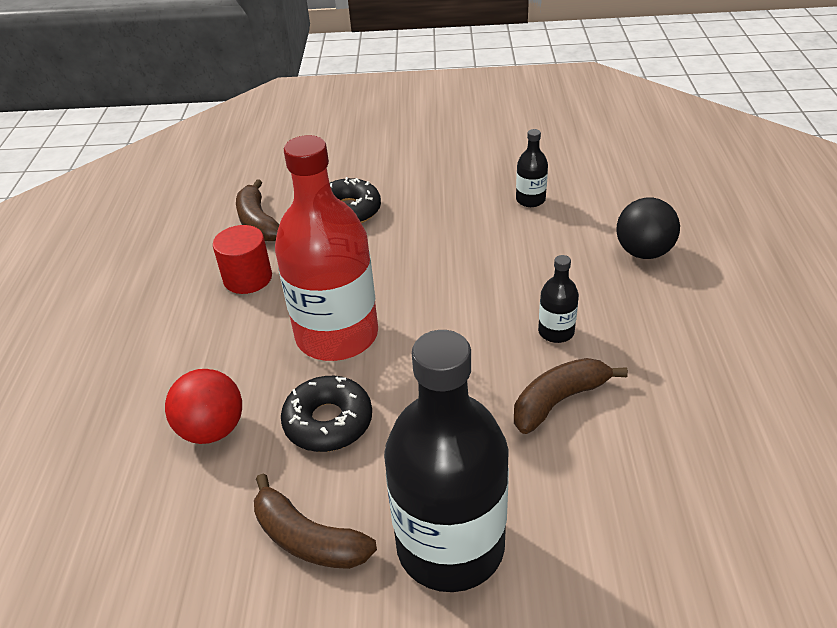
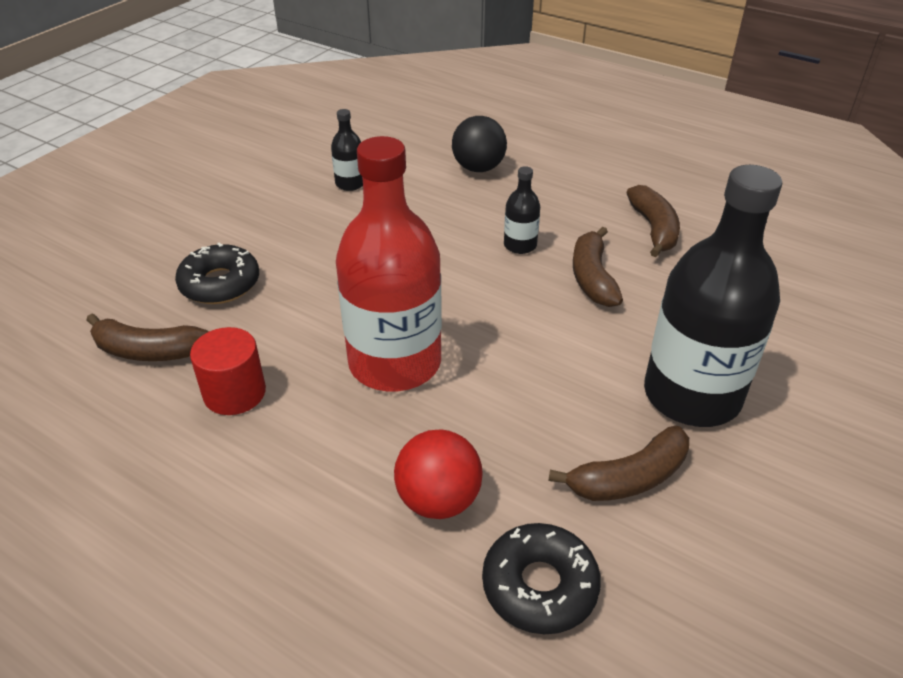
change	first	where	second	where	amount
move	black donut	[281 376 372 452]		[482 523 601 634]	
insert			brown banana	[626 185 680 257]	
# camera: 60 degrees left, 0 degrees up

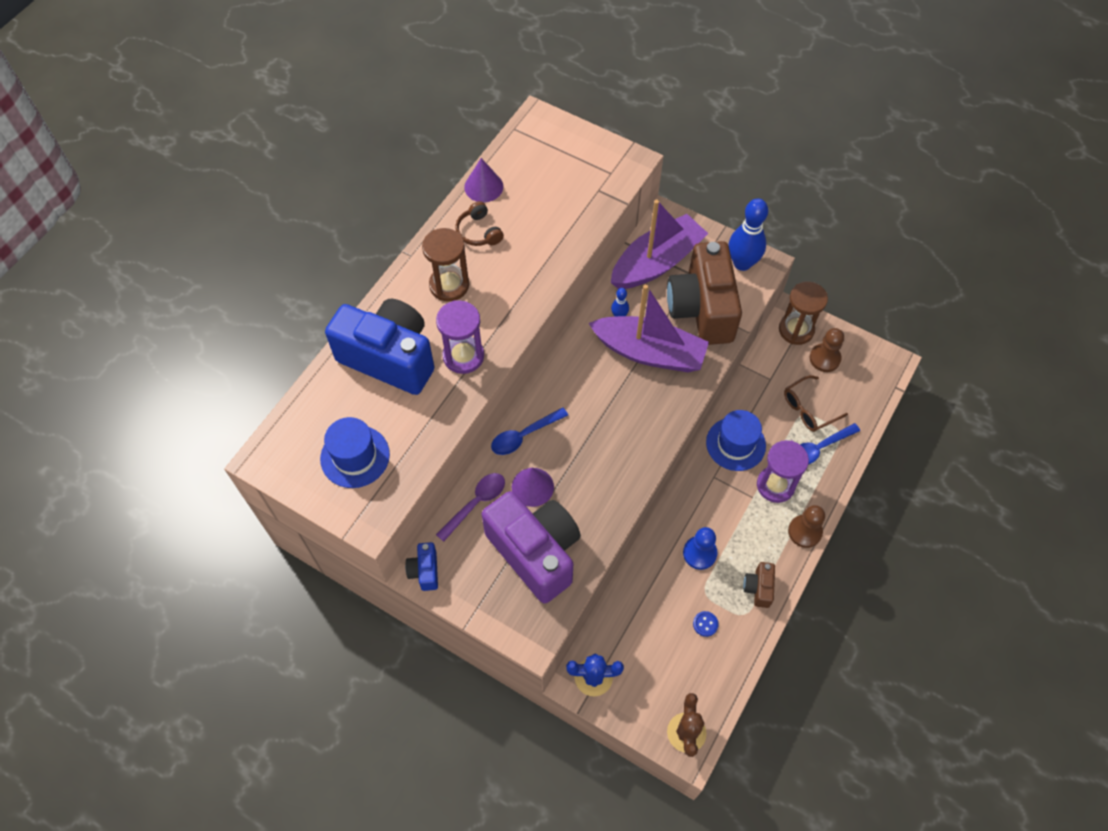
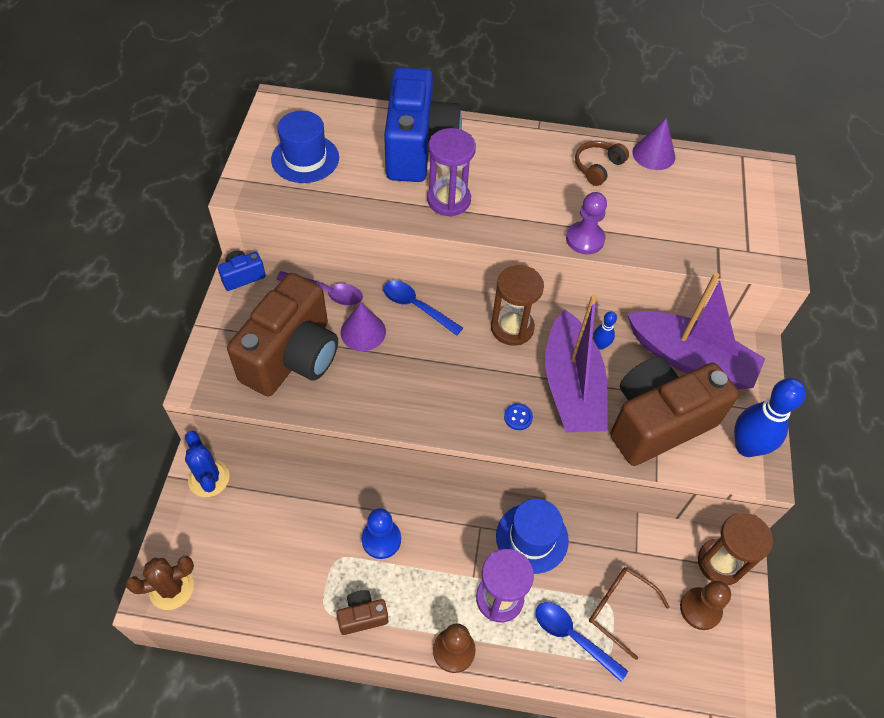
change	first	where	second	where	amount
recolor	purple camera	[482 491 581 604]	brown camera	[227 273 338 396]	
move	brown hourglass	[422 228 469 302]		[491 265 544 345]	
move	blue button	[693 611 718 637]		[504 403 533 430]	
insert			purple pawn	[566 192 607 254]	
# camera: 65 degrees right, 5 degrees down

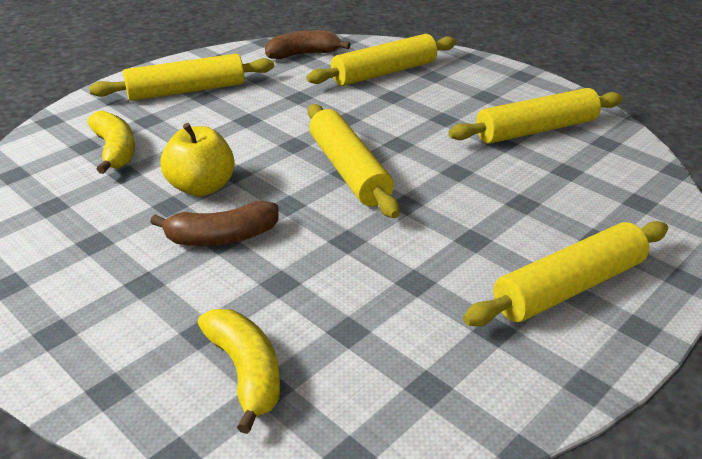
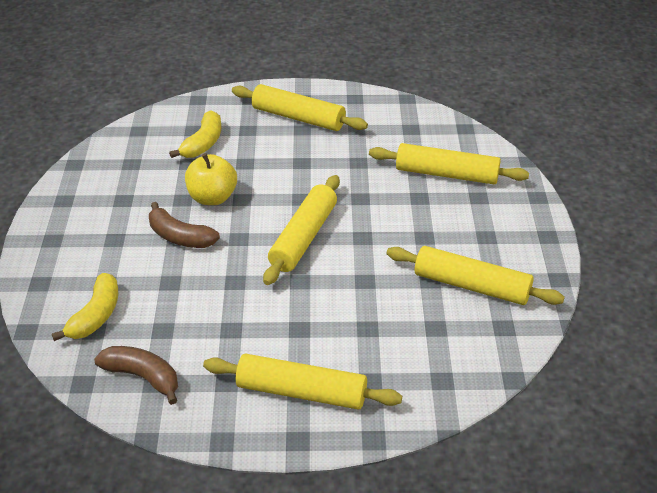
change	first	where	second	where	amount
move	brown banana	[265 30 351 59]		[94 346 178 405]	
# camera: 45 degrees right, 5 degrees up

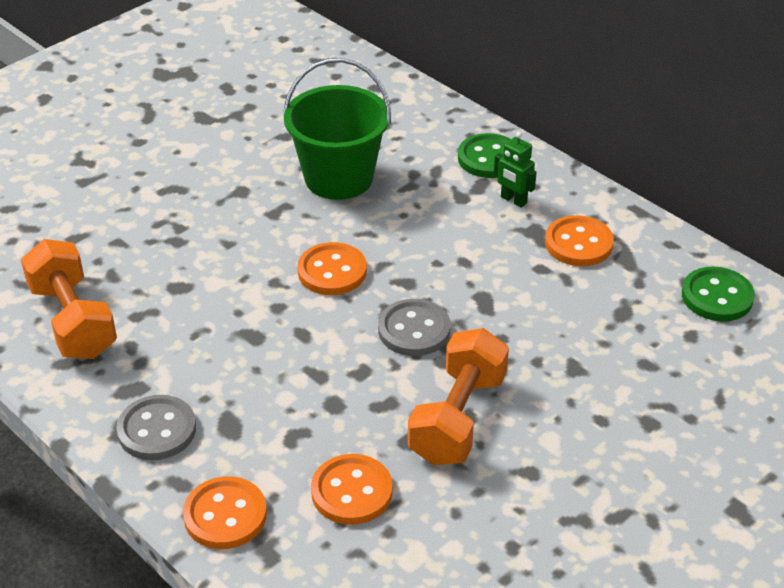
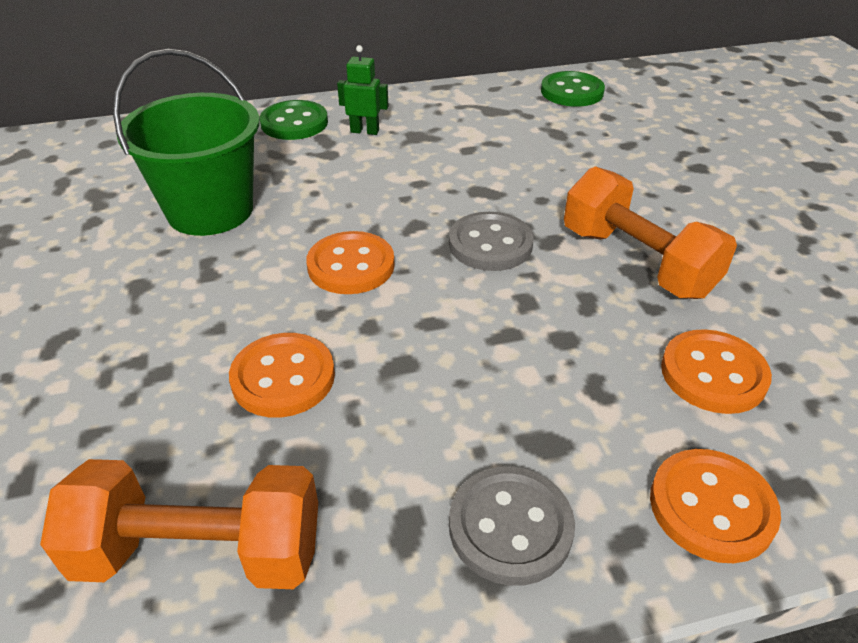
change	first	where	second	where	amount
move	orange button	[545 215 614 266]		[229 333 335 418]	
rotate	green robot	[494 132 537 208]		[337 45 388 135]	150 degrees counterclockwise
# camera: 60 degrees left, 0 degrees up

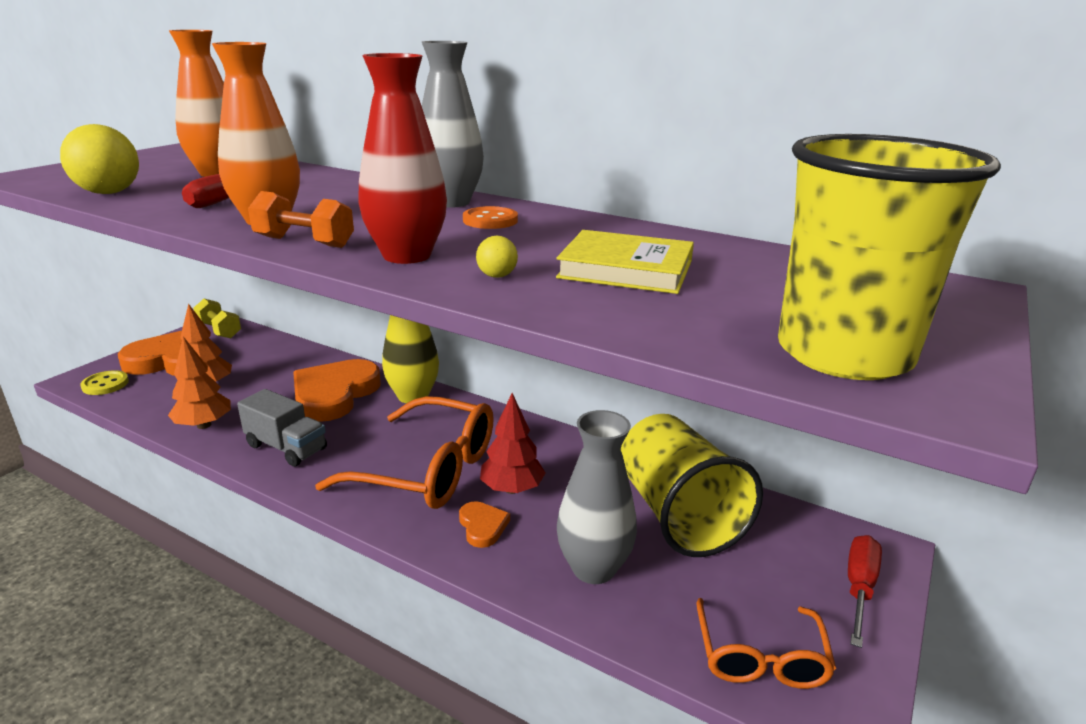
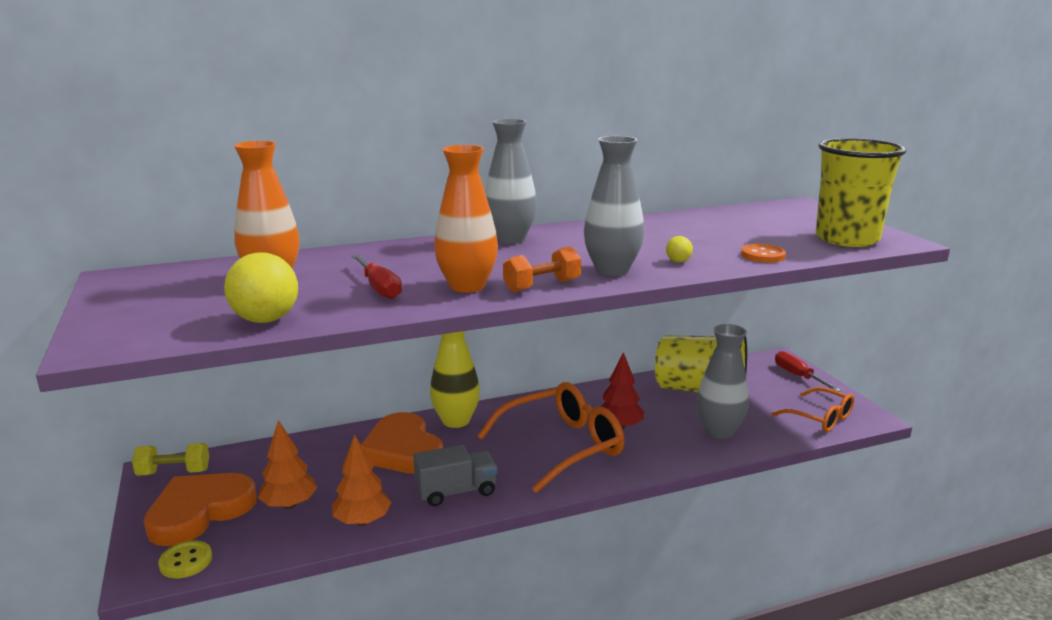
change	first	where	second	where	amount
recolor	red vase	[358 53 447 264]	grey vase	[584 136 644 276]	
move	orange button	[463 206 518 229]		[741 244 786 263]	
delete	orange heart	[459 501 510 548]			
delete	yellow book	[556 230 694 294]			
# camera: 50 degrees left, 5 degrees down

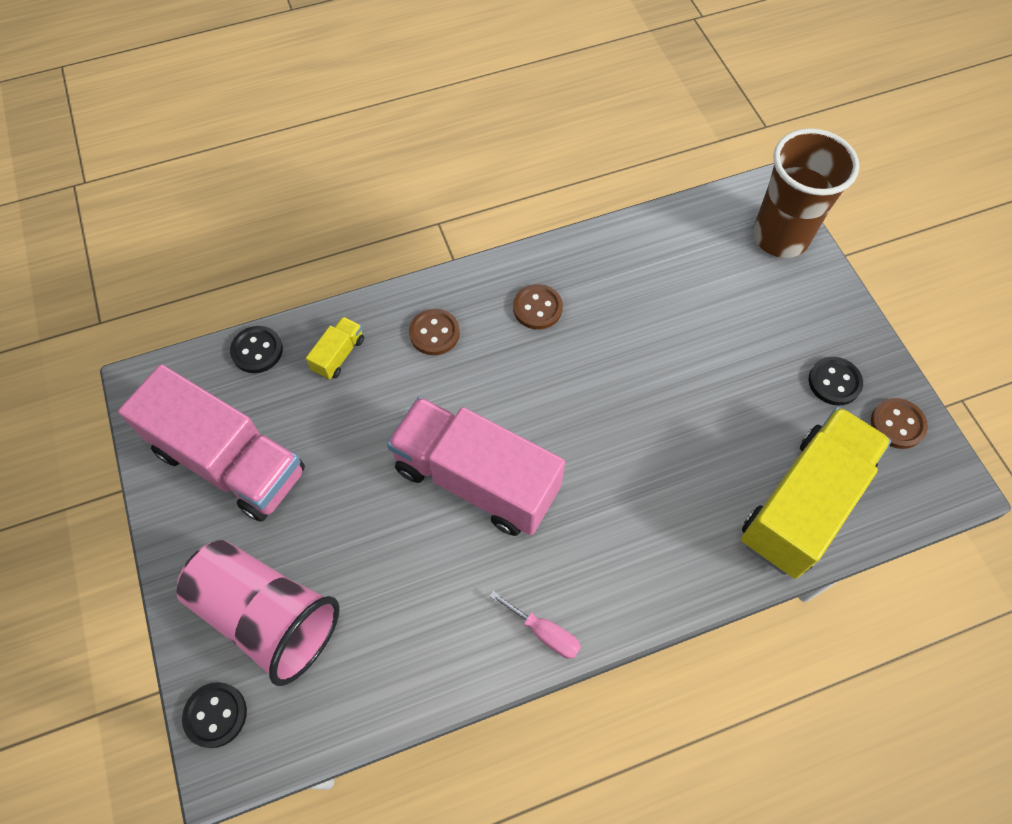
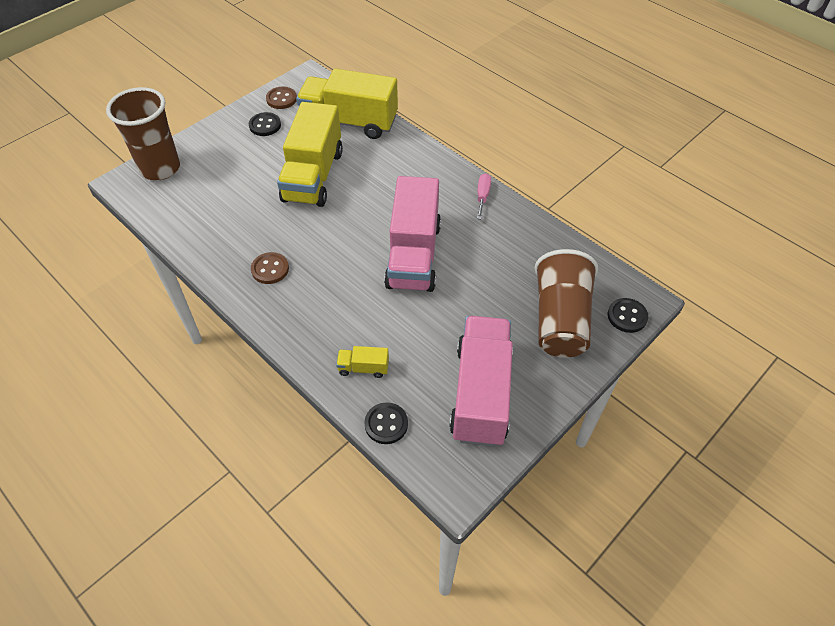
change	first	where	second	where	amount
insert			yellow truck	[277 102 343 207]	
recolor	pink cup	[176 540 340 686]	brown cup	[535 249 598 358]	
delete	brown button	[409 309 460 355]			
# camera: 115 degrees left, 10 degrees down

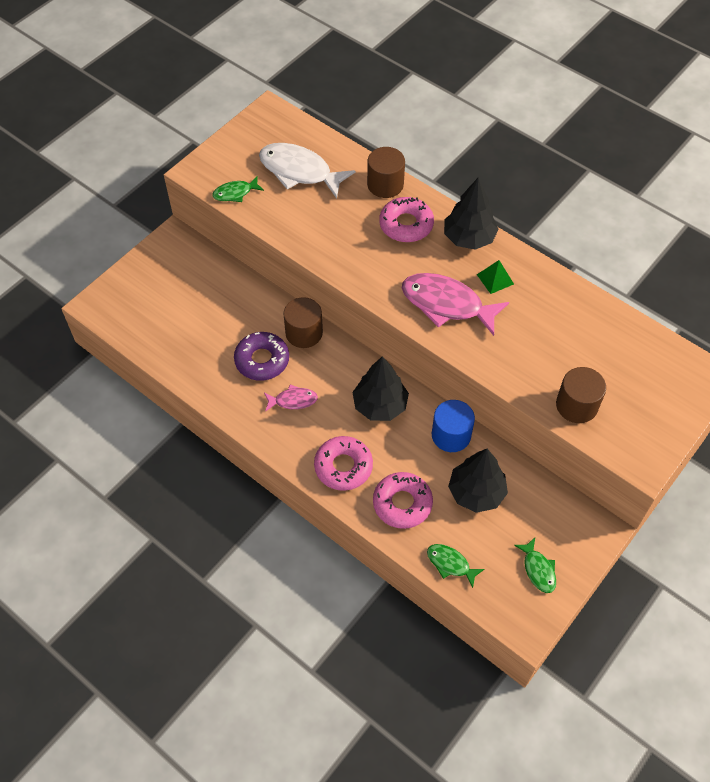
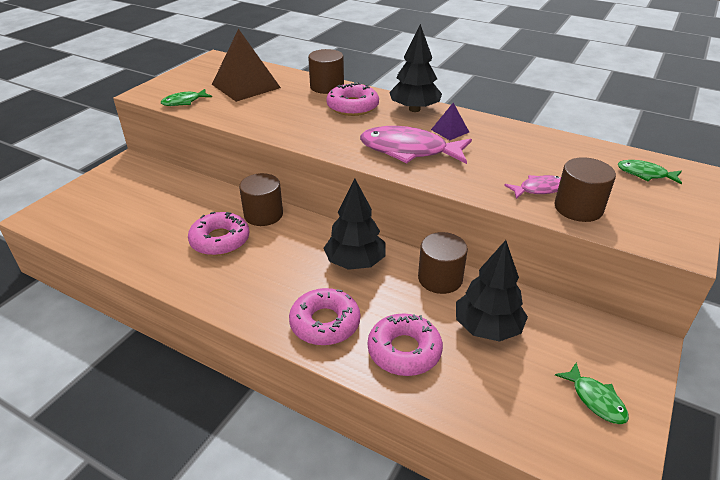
change	first	where	second	where	amount
recolor	purple donut	[234 332 289 381]	pink donut	[188 212 249 256]	
replace	white fish	[259 143 355 199]	brown pyramid	[212 29 281 102]	
recolor	blue cylinder	[432 400 475 452]	brown cylinder	[418 232 468 294]	
recolor	green pyramid	[477 260 514 294]	purple pyramid	[431 103 469 140]	
move	pink fish	[264 384 318 412]		[504 175 561 199]	
move	green fish	[427 544 485 588]		[618 160 682 185]	
# camera: 10 degrees left, 20 degrees down

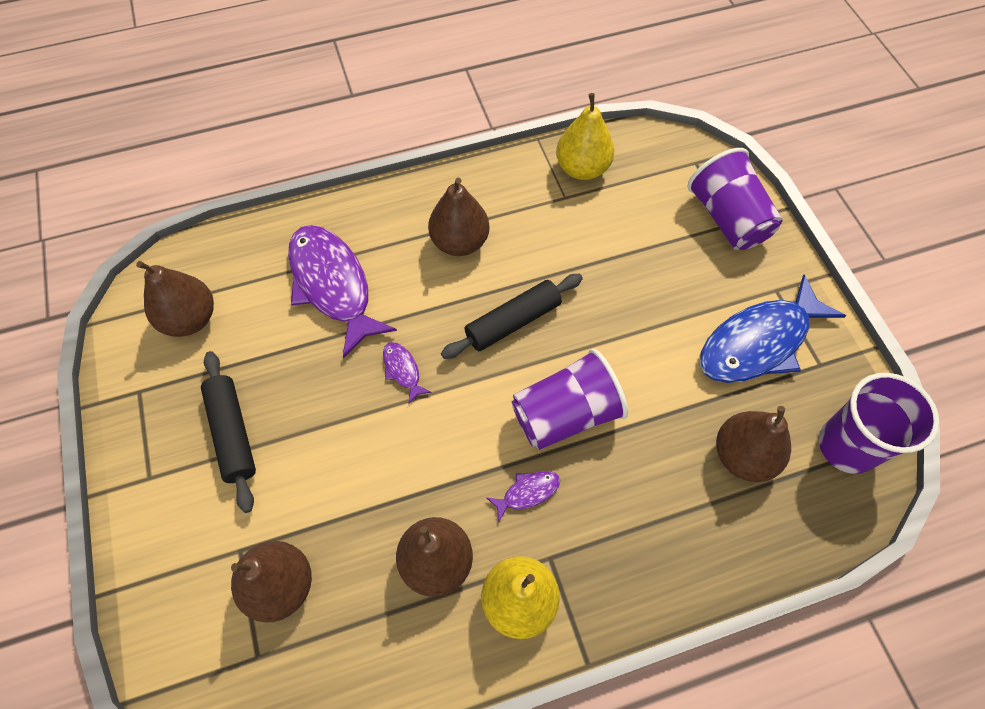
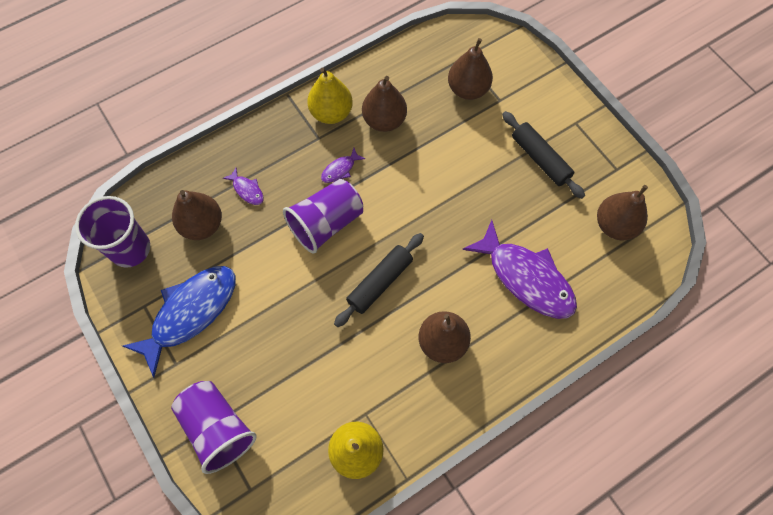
change	first	where	second	where	amount
move	purple fish	[383 342 432 404]		[223 168 264 205]	
# camera: 165 degrees right, 5 degrees up

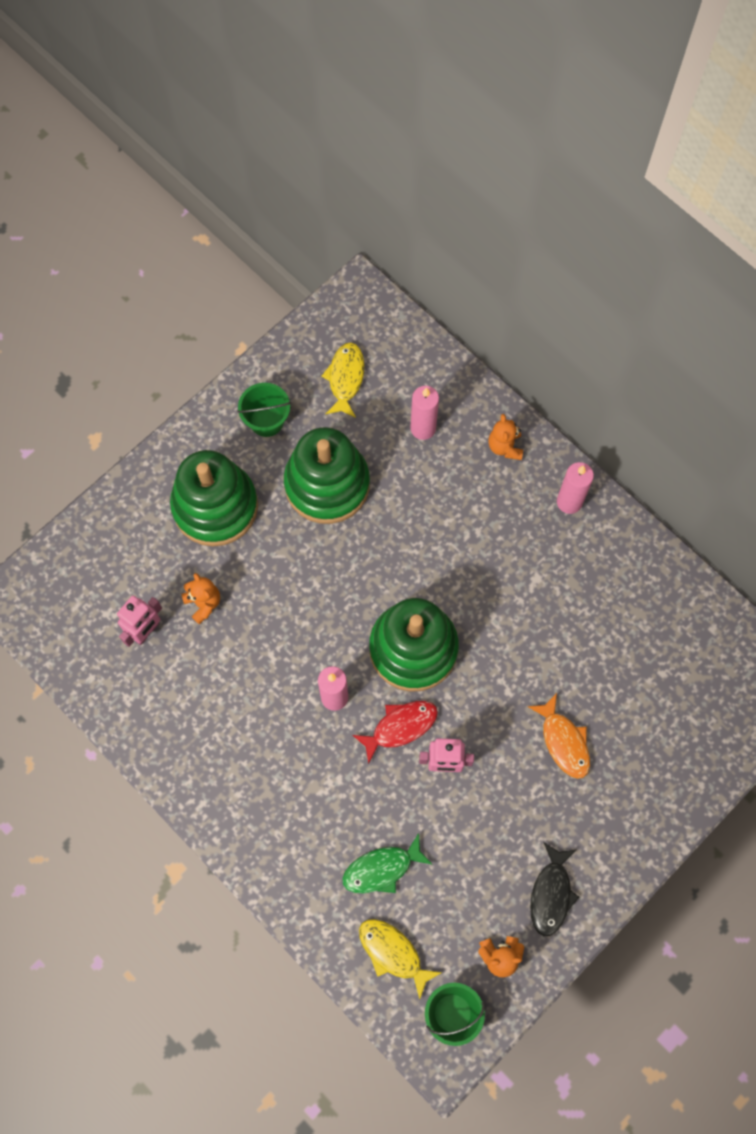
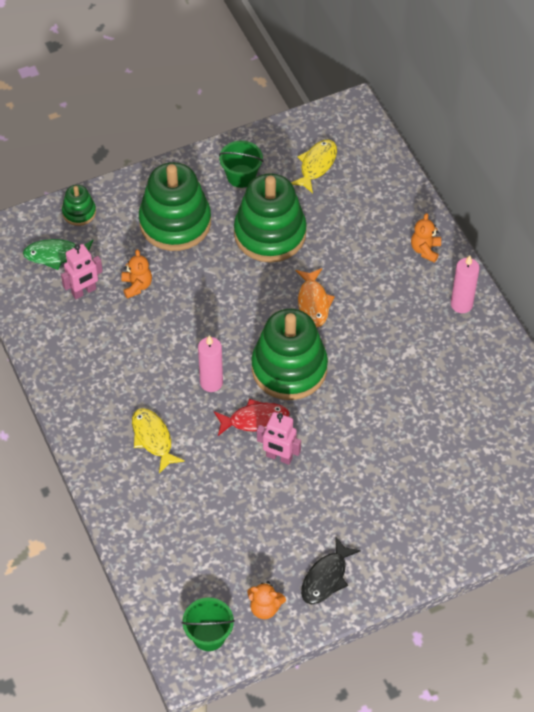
change	first	where	second	where	amount
move	green fish	[342 833 433 894]		[23 239 93 270]	
insert			green stacking toy	[62 185 96 226]	
move	yellow fish	[359 919 443 999]		[132 408 185 473]	
move	orange fish	[528 693 590 779]		[296 268 335 328]	
delete	pink candle	[410 386 439 440]			
# camera: 20 degrees right, 15 degrees down

